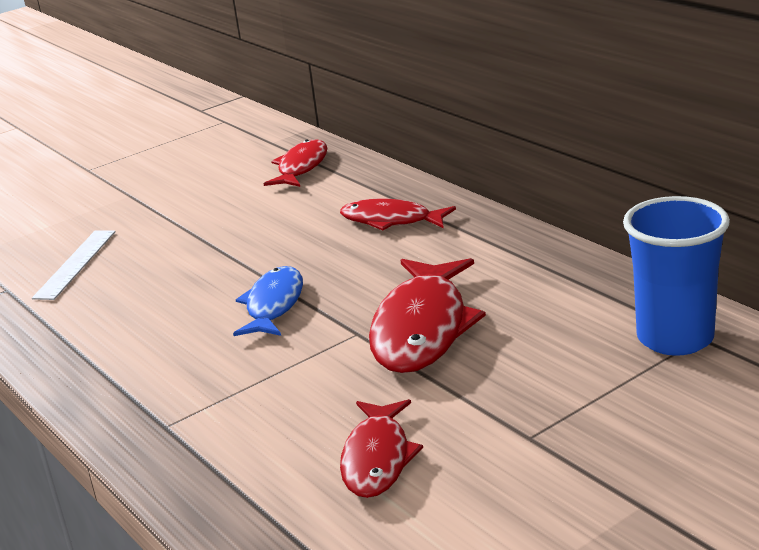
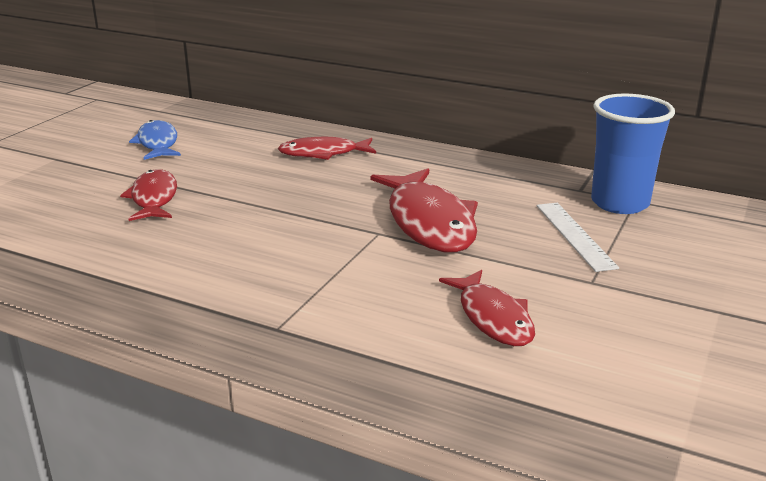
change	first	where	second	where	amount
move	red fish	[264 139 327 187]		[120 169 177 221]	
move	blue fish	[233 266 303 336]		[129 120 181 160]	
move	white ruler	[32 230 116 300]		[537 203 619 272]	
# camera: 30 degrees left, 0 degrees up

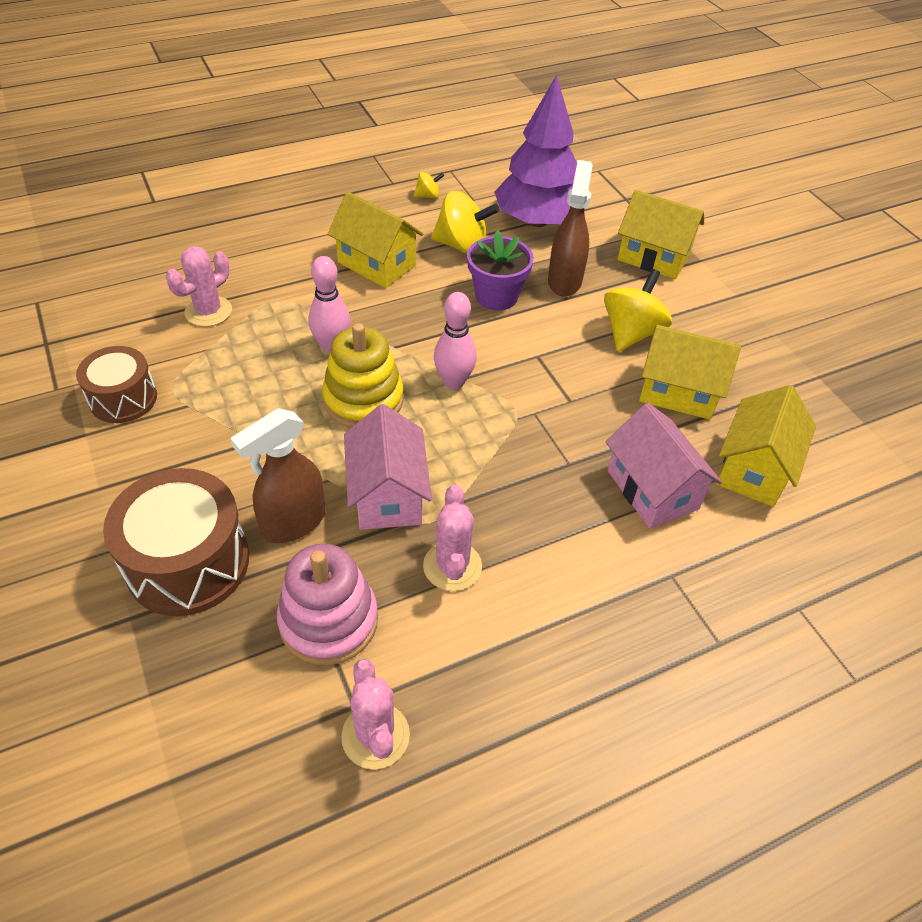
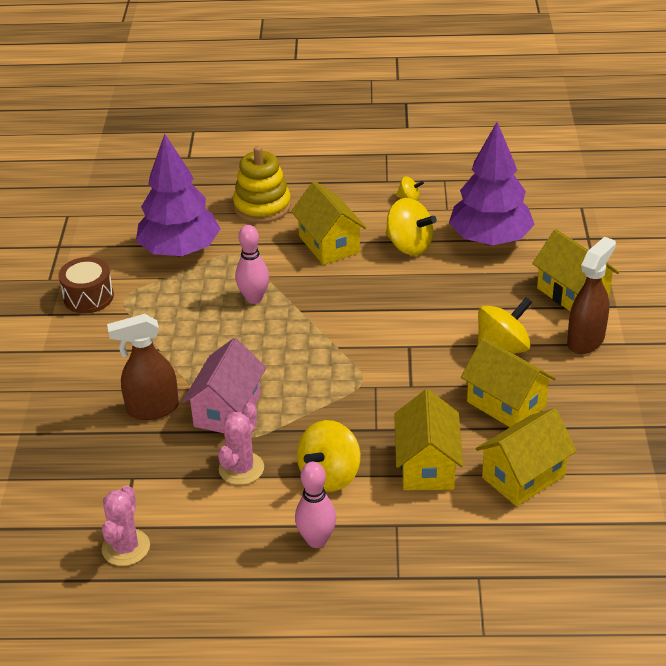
change	first	where	second	where	amount
replace	pink cactus	[166 246 232 327]	purple tree	[136 134 220 257]	
move	yellow stacking toy	[322 323 403 428]		[233 146 291 223]	
move	pink bowling pin	[434 292 477 389]		[295 462 336 548]	
insert			yellow spinning top	[297 420 361 492]	
recolor	pink house	[605 403 722 528]	yellow house	[394 389 463 490]	
move	brown spray bottle	[548 160 593 297]		[567 237 616 354]	
delete	brown drum	[103 468 249 616]			
delete	pink stacking toy	[277 544 378 665]			
delete	purple flower pot	[467 230 534 310]			
# camera: 30 degrees right, 10 degrees down

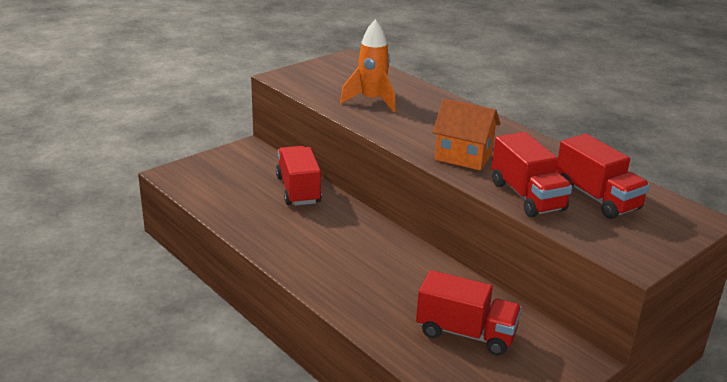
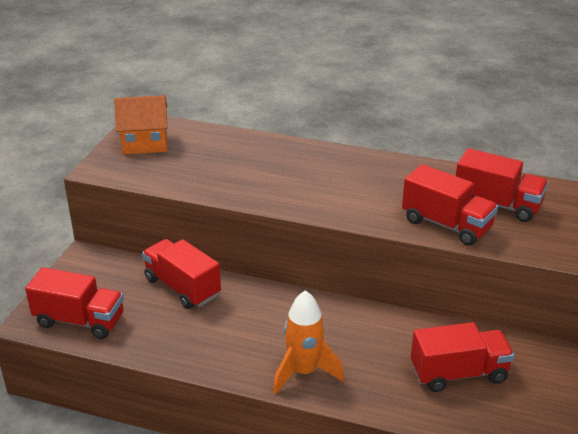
change	first	where	second	where	amount
insert			red truck	[25 267 124 339]	
move	orange house	[432 99 500 170]		[114 95 168 154]	
move	orange rocket	[340 19 396 112]		[273 290 344 394]	
# camera: 30 degrees left, 5 degrees up

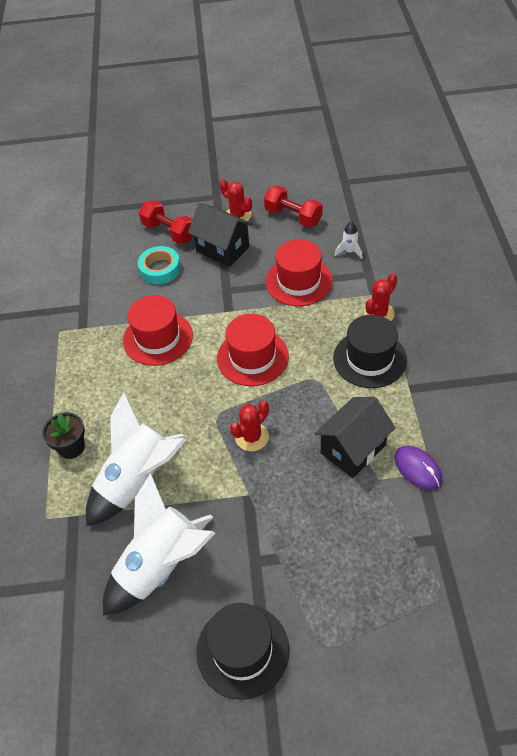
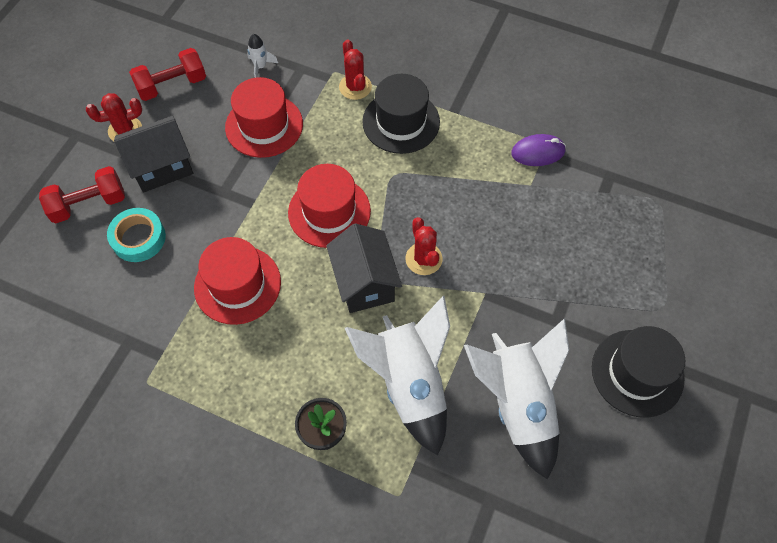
change	first	where	second	where	amount
move	black house	[314 397 395 478]		[326 223 402 313]	
# camera: 65 degrees left, 10 degrees up

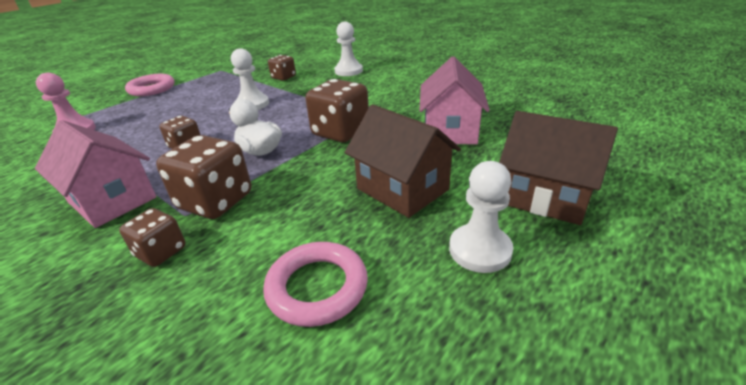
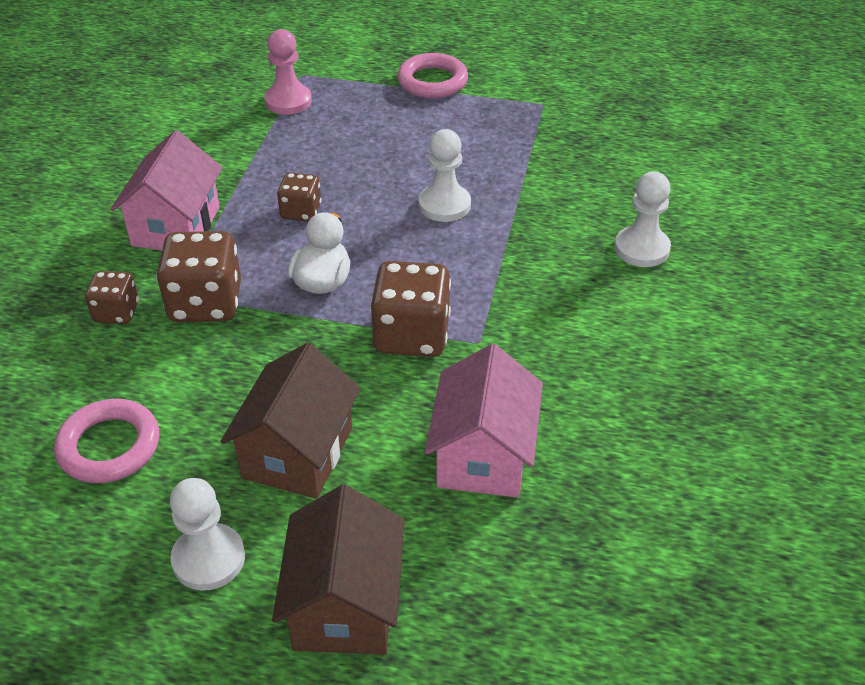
change	first	where	second	where	amount
rotate	pink house	[419 57 490 144]		[425 344 543 498]	60 degrees counterclockwise
delete	brown dice	[268 55 296 81]			
# camera: 60 degrees right, 10 degrees up

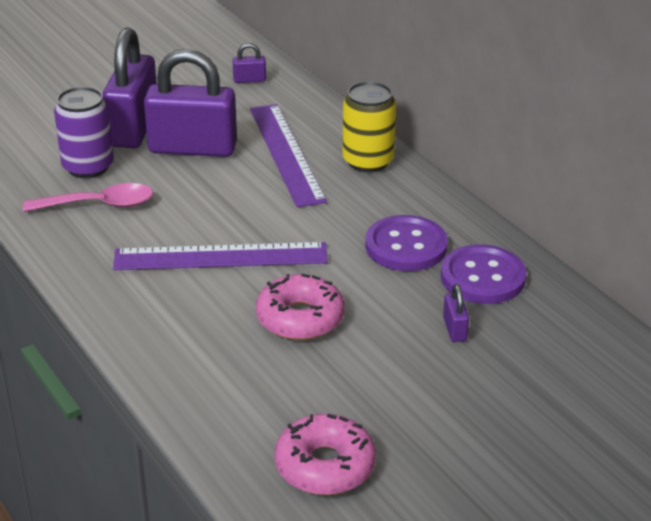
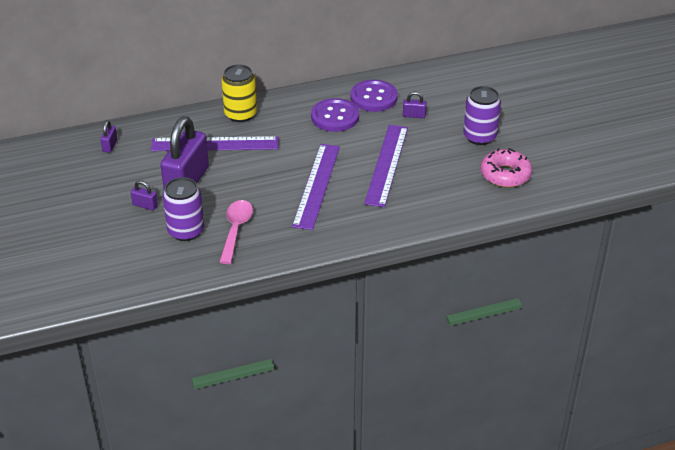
change	first	where	second	where	amount
resize	purple padlock	[102 28 157 148]		[131 180 158 211]	x0.41
replace	pink donut	[256 274 344 340]	purple ruler	[364 125 408 207]	
insert			purple can	[463 86 501 145]	
# camera: 75 degrees left, 5 degrees up

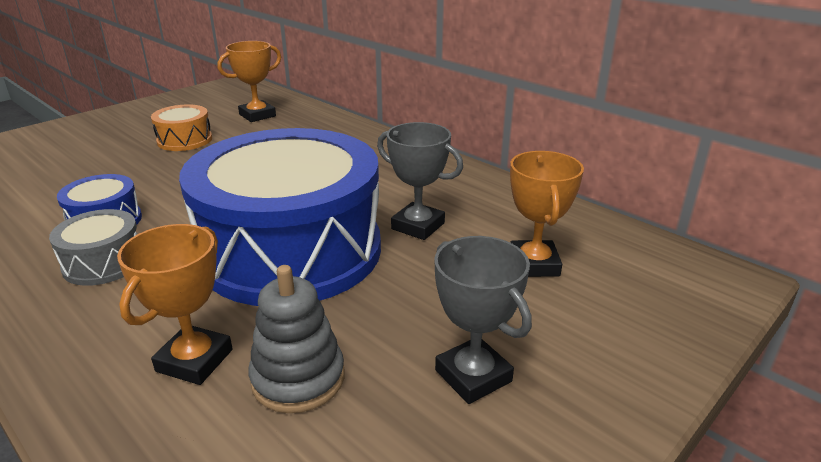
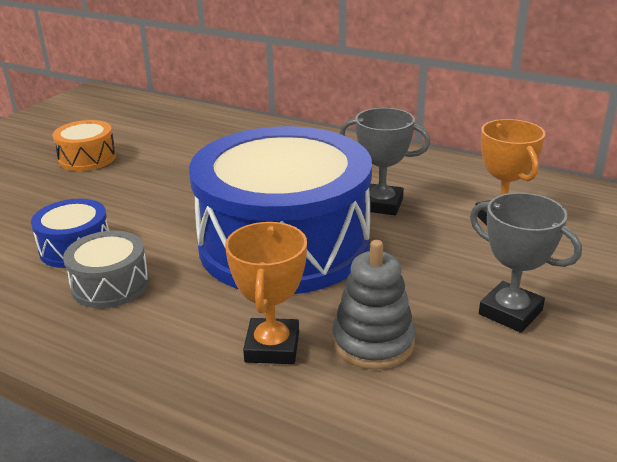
change	first	where	second	where	amount
delete	orange trophy	[218 41 281 122]			
# camera: 15 degrees left, 0 degrees up

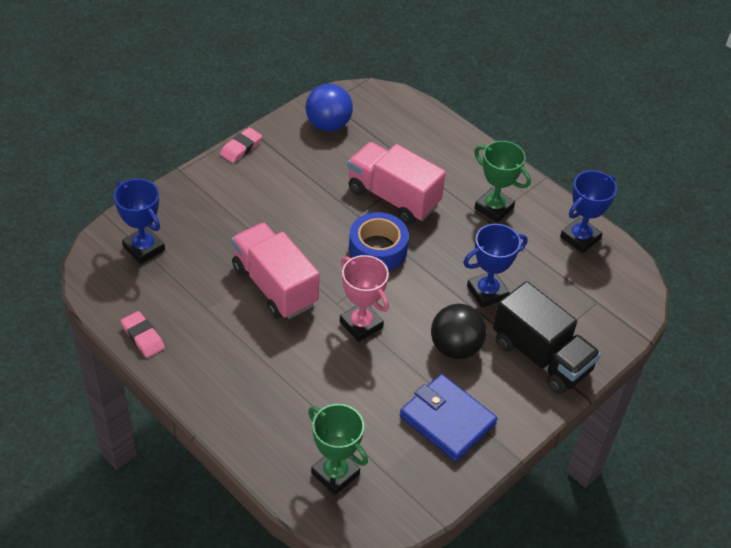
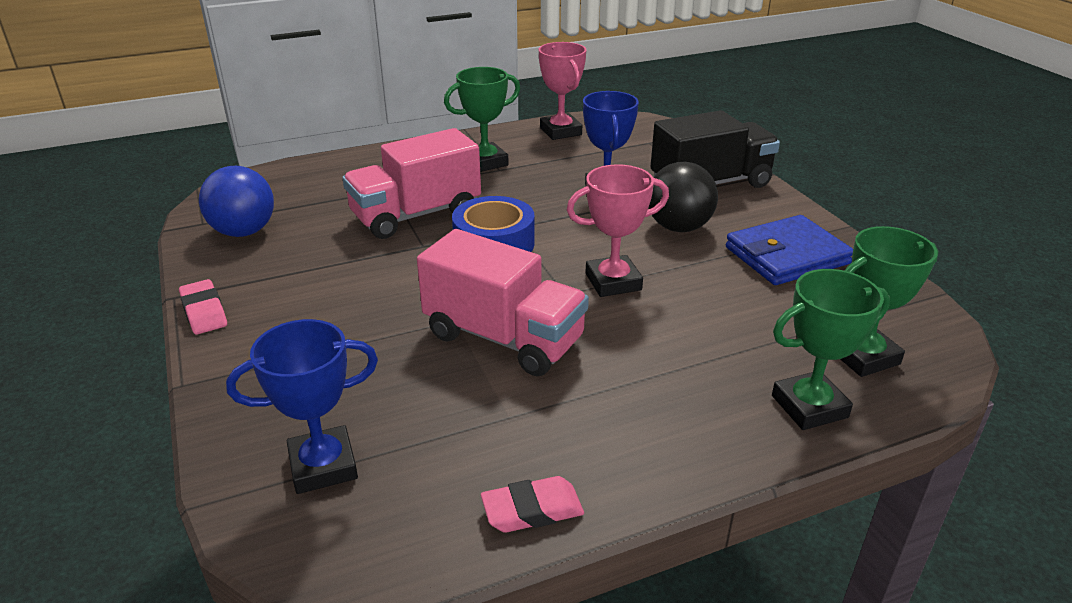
change	first	where	second	where	amount
rotate	pink truck	[231 223 319 319]		[417 229 589 376]	135 degrees counterclockwise
recolor	blue trophy	[560 170 617 253]	pink trophy	[539 42 586 140]	
insert			green trophy	[772 269 890 430]	
# camera: 65 degrees left, 15 degrees down

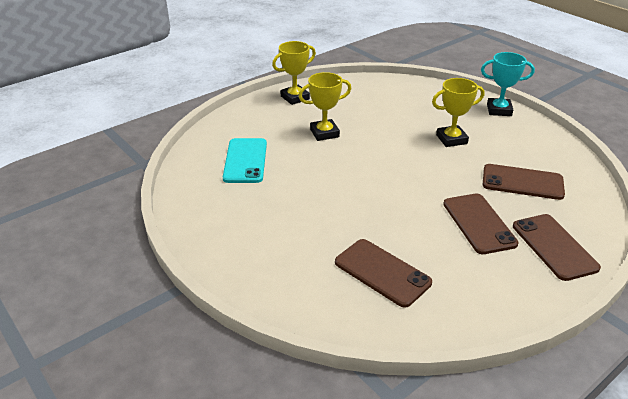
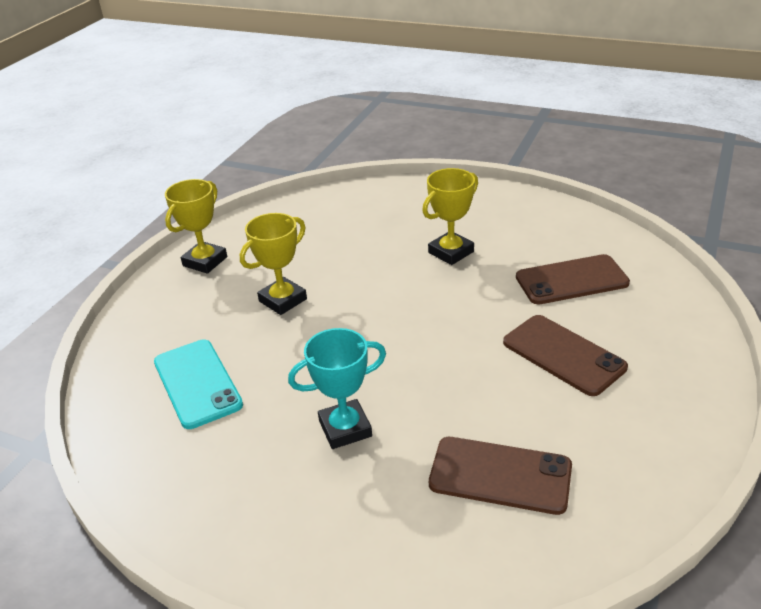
change	first	where	second	where	amount
move	turquoise trophy	[481 52 535 116]		[288 328 386 449]	
delete	brown phone	[513 214 601 281]			
# camera: 25 degrees left, 0 degrees up

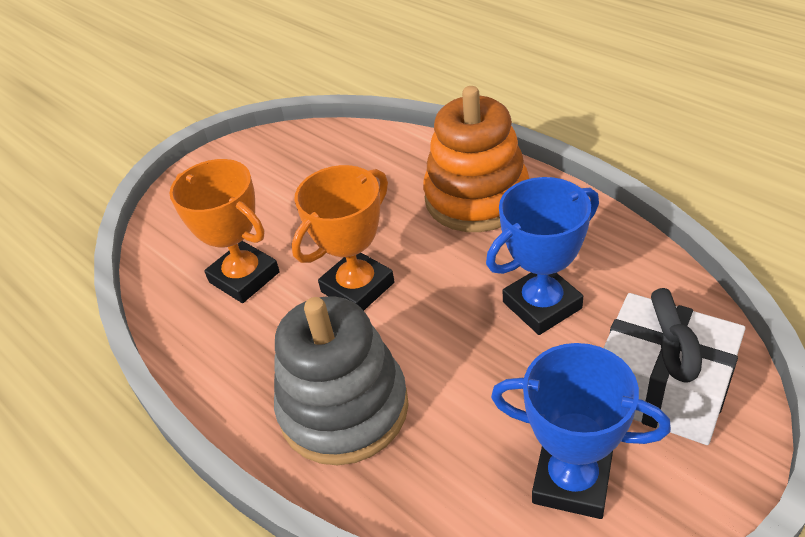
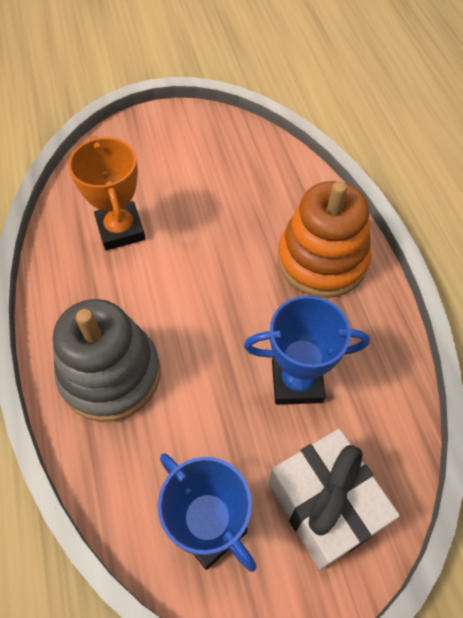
change	first	where	second	where	amount
delete	orange trophy	[292 165 394 311]			
# camera: 25 degrees right, 15 degrees up

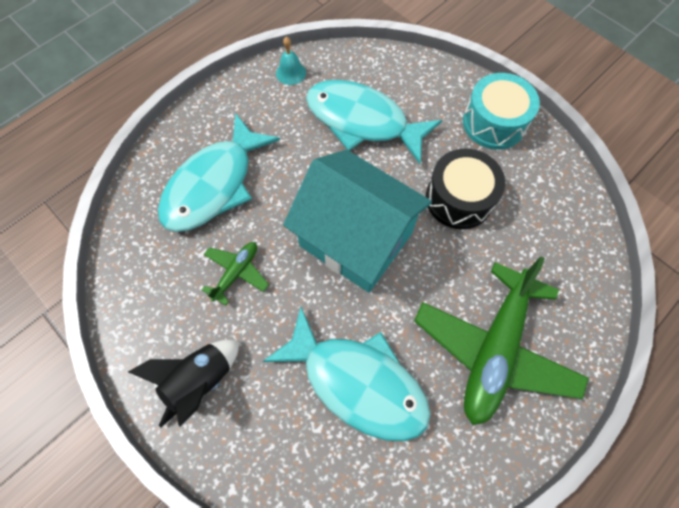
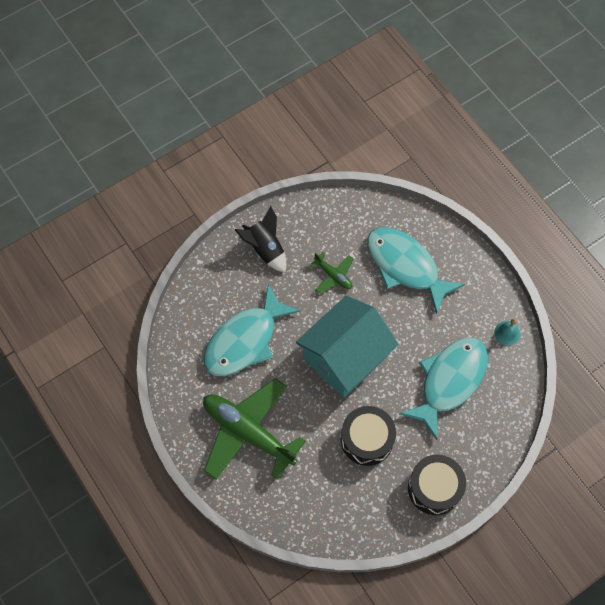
change	first	where	second	where	amount
recolor	turquoise drum	[463 73 540 150]	black drum	[408 455 466 515]	
# camera: 100 degrees right, 0 degrees up

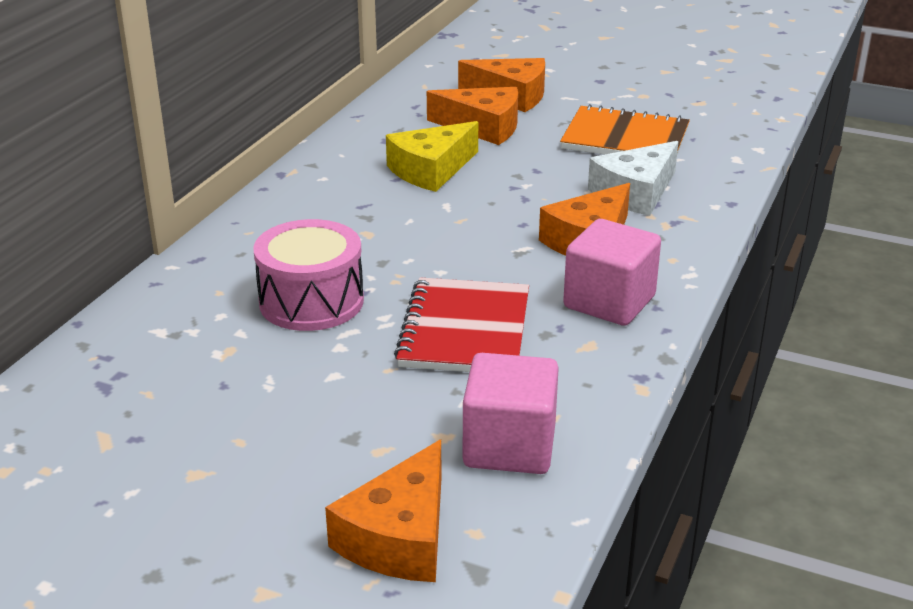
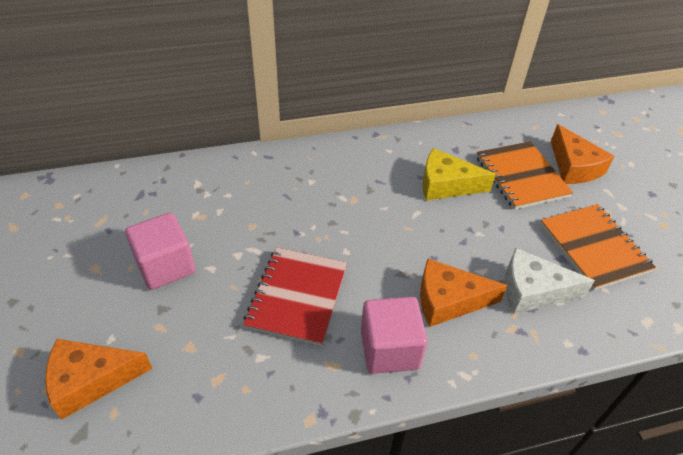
change	first	where	second	where	amount
move	pink cube	[463 353 559 474]		[125 212 195 290]	
rotate	red notebook	[394 277 529 372]		[243 247 347 346]	45 degrees counterclockwise
replace	orange cheese	[427 87 518 145]	orange notebook	[476 141 573 210]	
delete	pink drum	[253 219 364 331]			
# camera: 50 degrees right, 15 degrees up

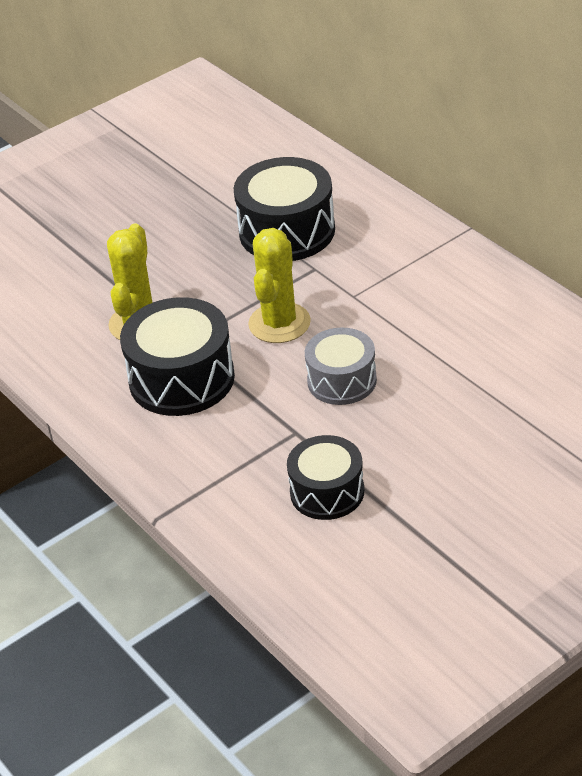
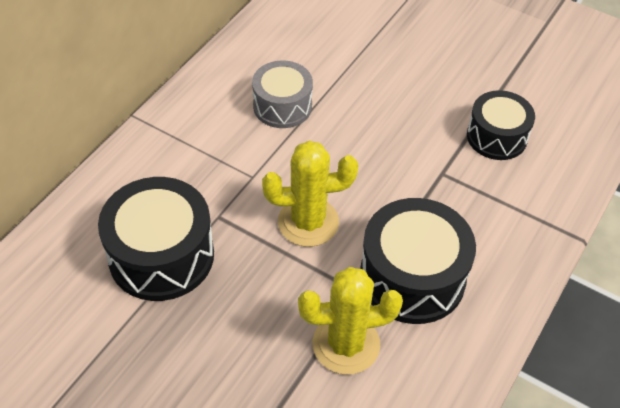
change	first	where	second	where	amount
move	grey drum	[305 328 377 405]		[252 60 313 128]	
# camera: 115 degrees left, 10 degrees up

